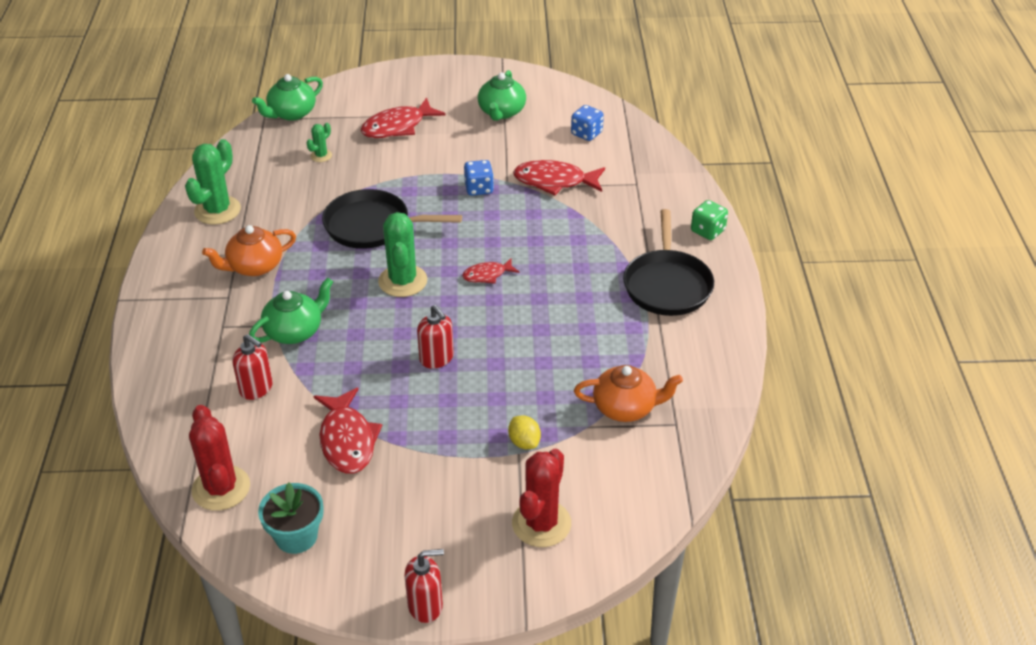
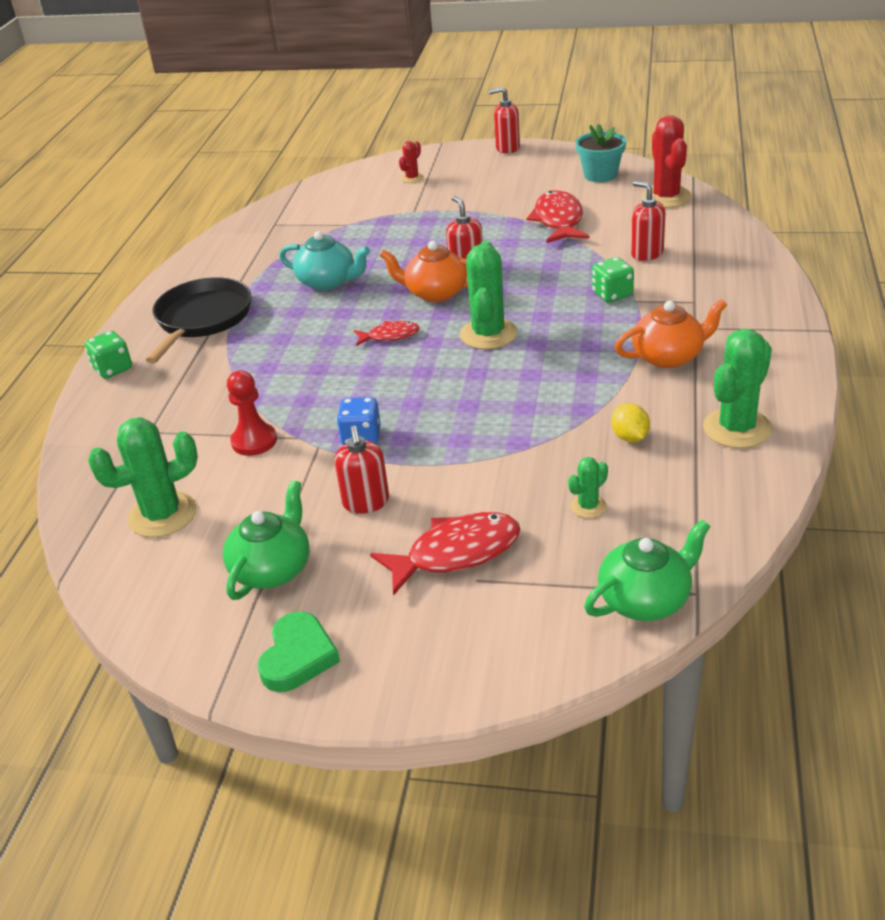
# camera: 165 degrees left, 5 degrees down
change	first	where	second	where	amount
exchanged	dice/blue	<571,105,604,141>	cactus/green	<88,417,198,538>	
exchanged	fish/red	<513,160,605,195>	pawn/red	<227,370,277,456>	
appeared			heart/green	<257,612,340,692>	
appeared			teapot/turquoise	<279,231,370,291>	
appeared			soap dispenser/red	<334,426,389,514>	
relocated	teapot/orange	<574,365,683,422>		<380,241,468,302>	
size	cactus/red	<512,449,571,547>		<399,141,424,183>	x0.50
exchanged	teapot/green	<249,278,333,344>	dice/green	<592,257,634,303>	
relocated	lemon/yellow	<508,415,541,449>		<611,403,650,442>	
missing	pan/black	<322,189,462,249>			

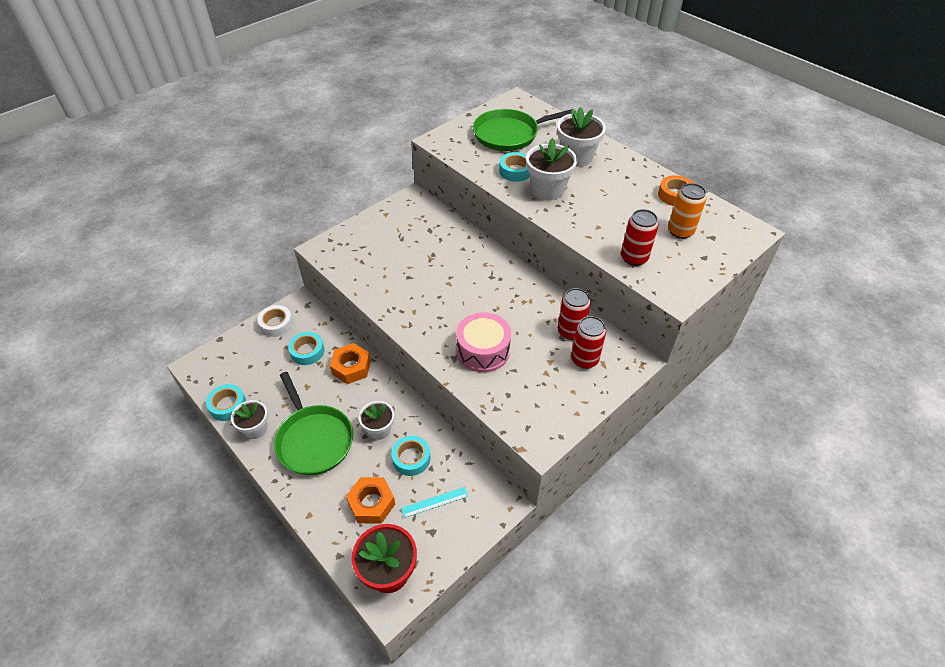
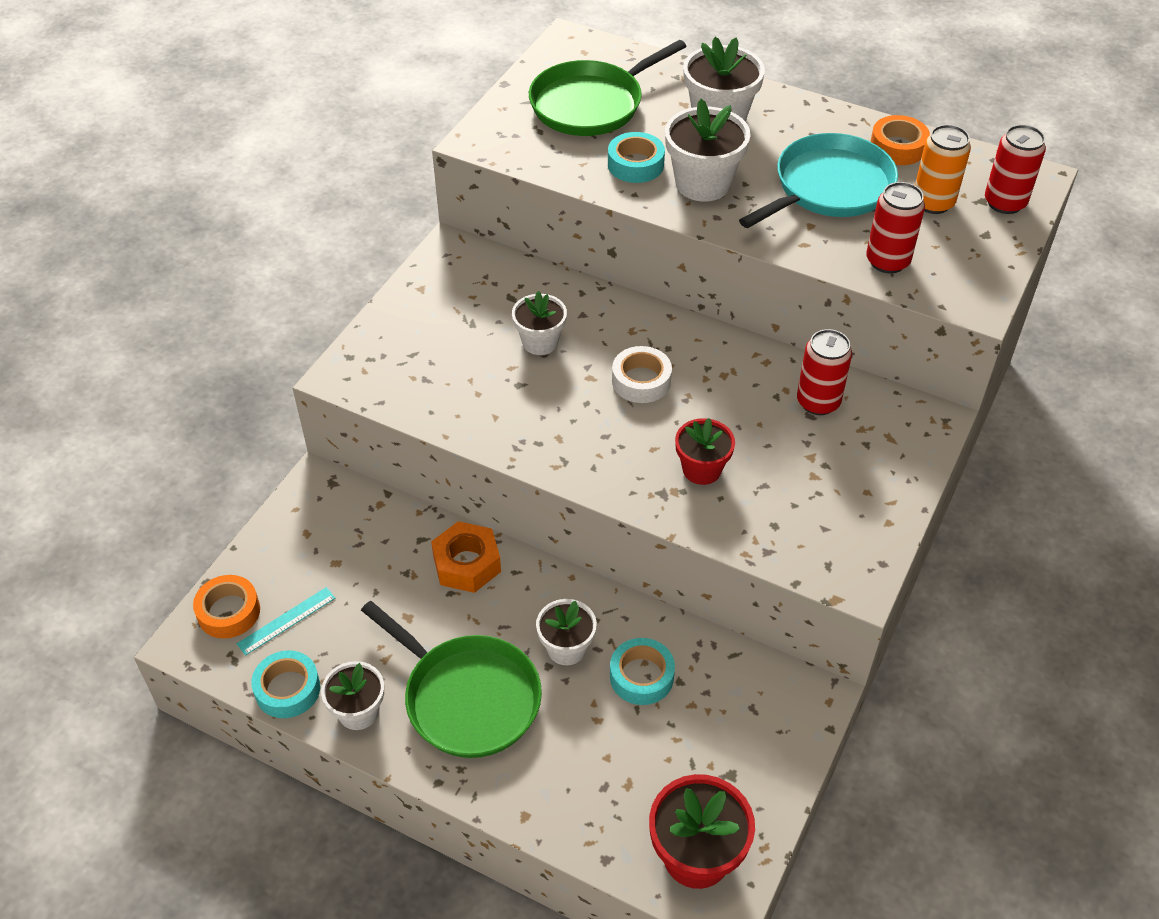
# camera: 20 degrees left, 0 degrees up
change	first	where	second	where	amount
appeared			tape/orange	<193,575,260,639>	
relocated	ruler/turquoise	<401,487,468,518>		<237,587,335,656>	
appeared			flower pot/white	<512,291,567,355>	
relocated	tape/white	<258,305,293,337>		<612,346,672,403>	
exchanged	drum/pink	<456,312,511,373>	flower pot/red	<675,418,735,485>	
appeared			pan/turquoise	<739,133,898,228>	
relocated	can/red	<571,316,606,369>		<985,125,1046,214>	
missing	tape/turquoise	<288,332,325,365>			
missing	nut/orange	<346,477,395,524>			

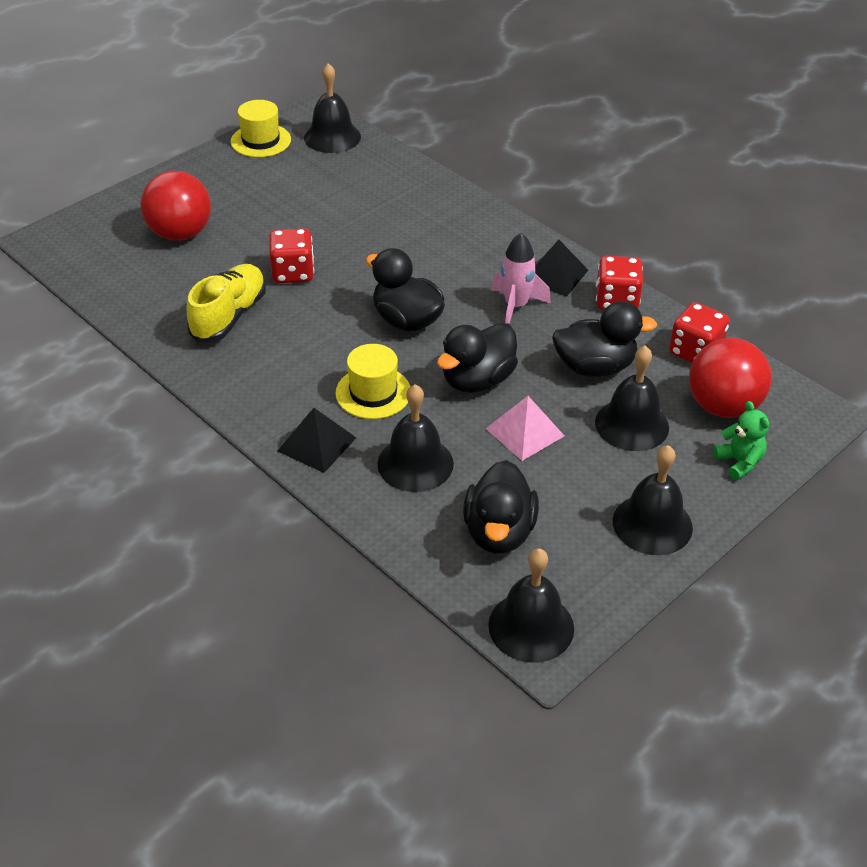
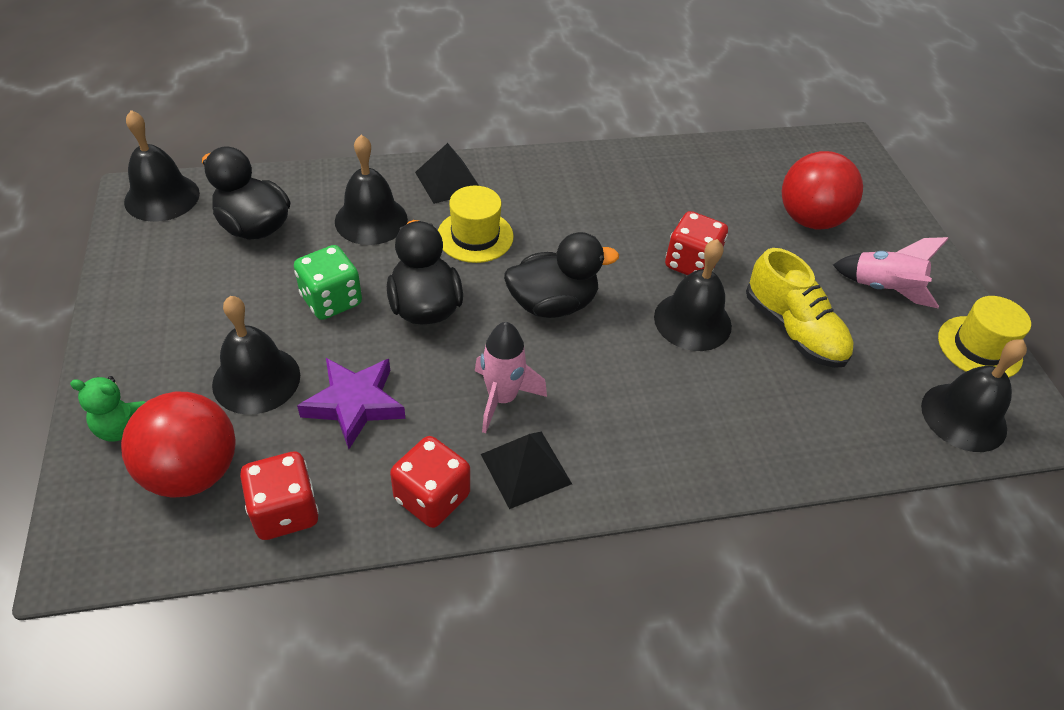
# camera: 120 degrees right, 5 degrees up
change	first	where	second	where	amount
exchanged	pyramid/pink	<486,396,564,461>	dice/green	<294,245,362,320>	
exchanged	duck/black	<552,301,657,377>	star/purple	<297,358,406,449>	
relocated	bell/black	<613,445,693,555>		<654,239,732,351>	
relocated	shoe/yellow	<187,264,266,342>		<746,248,853,368>	
appeared			rocket/pink	<833,237,949,308>	

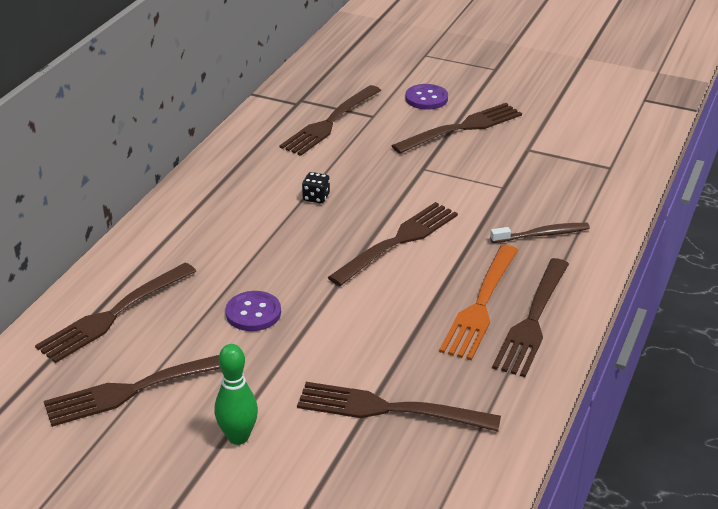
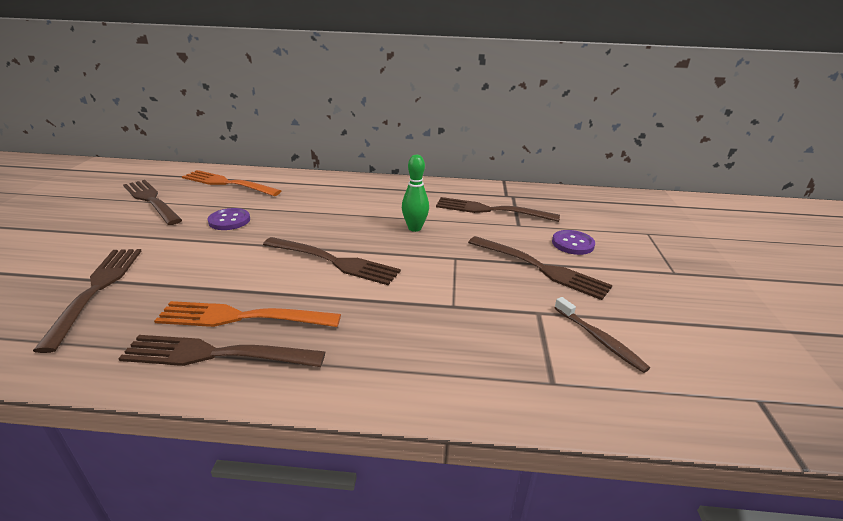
# camera: 70 degrees right, 5 degrees down
change	first	where	second	where	amount
colour	fork/brown	<35,263,196,363>	fork/orange	<182,170,281,196>	
relocated	bowling pin/green	<214,344,258,445>		<402,155,429,232>	
relocated	toothbrush/brown	<490,223,590,243>		<554,297,650,373>	
missing	dice/black	<302,172,330,203>			

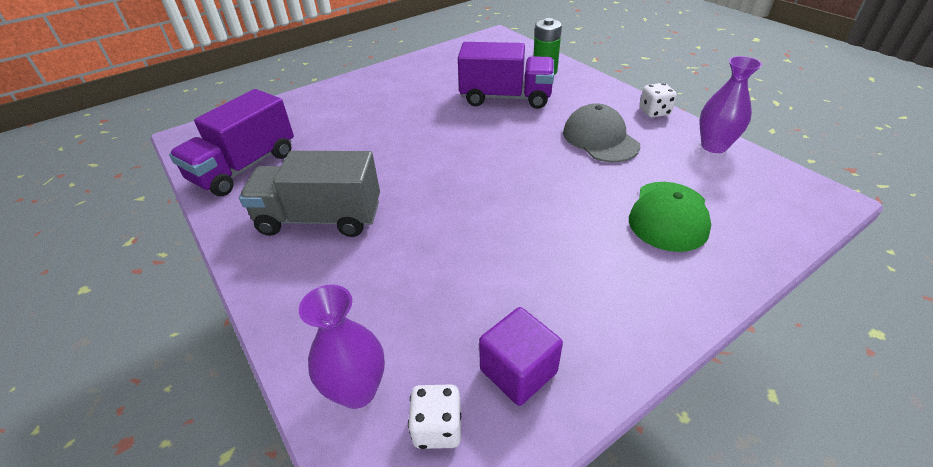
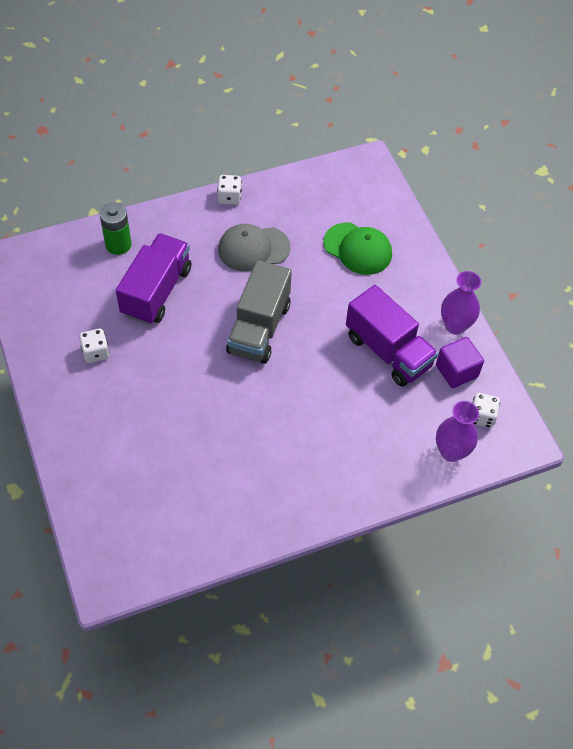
# camera: 80 degrees left, 15 degrees up
change	first	where	second	where	amount
appeared			dice/white	<79,329,110,363>	
relocated	truck/grey	<239,151,380,237>		<226,260,292,364>	
relocated	truck/purple	<169,89,294,196>		<346,285,438,387>	
relocated	vase/purple	<700,56,762,153>		<441,271,481,335>	

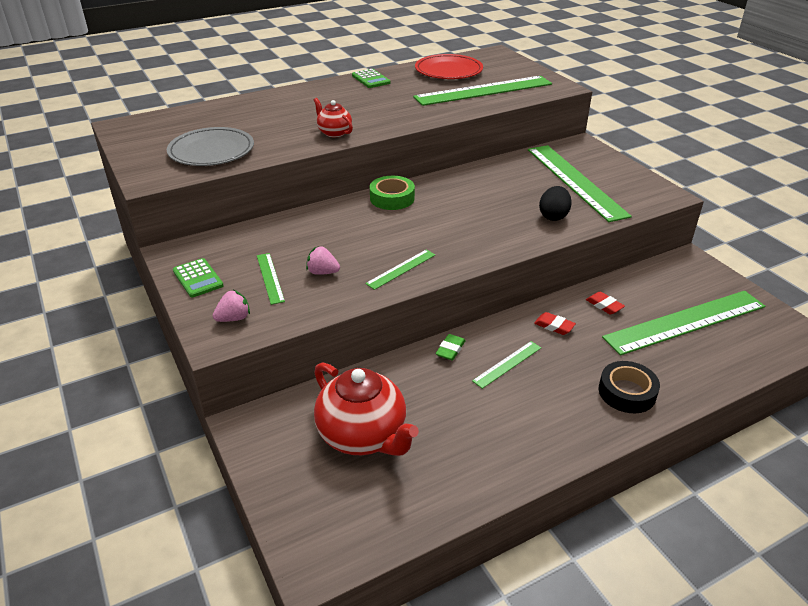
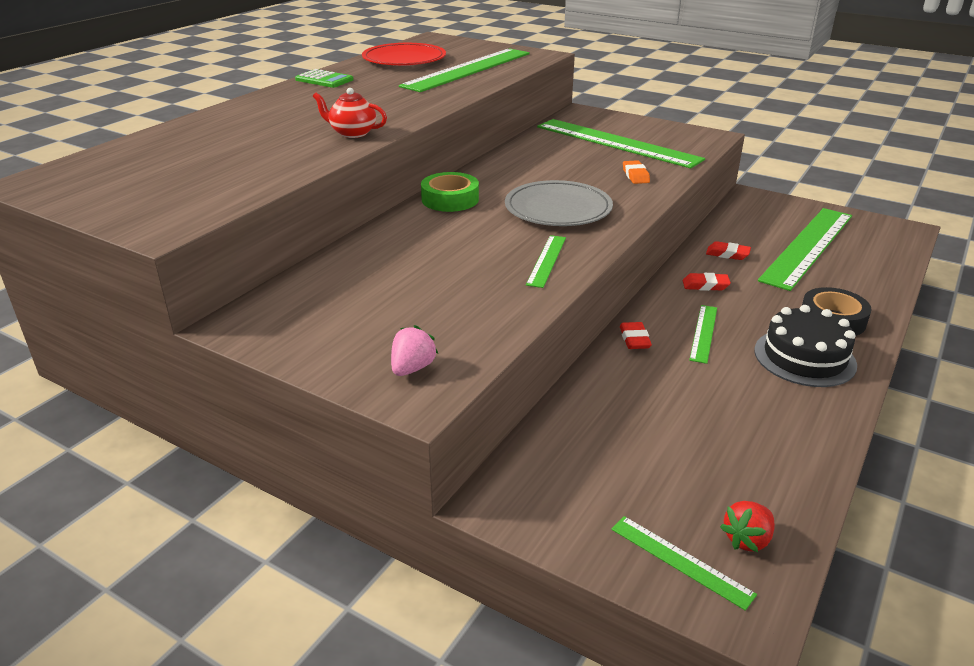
# camera: 30 degrees left, 5 degrees down
change	first	where	second	where	amount
relocated	plate/grey	<167,127,254,166>		<505,180,613,226>	
relocated	ruler/green	<257,253,285,305>		<611,516,757,611>	
colour	eraser/green	<436,334,466,360>	eraser/red	<620,322,652,349>	
exchanged	egg/black	<539,186,572,221>	eraser/orange	<623,160,650,184>	
appeared			strawberry/red	<720,501,775,552>	
appeared			cake/black	<754,305,857,387>	
missing	calculator/green	<173,258,224,298>			
missing	strawberry/pink	<306,246,340,275>			
missing	teapot/red	<314,362,419,456>			

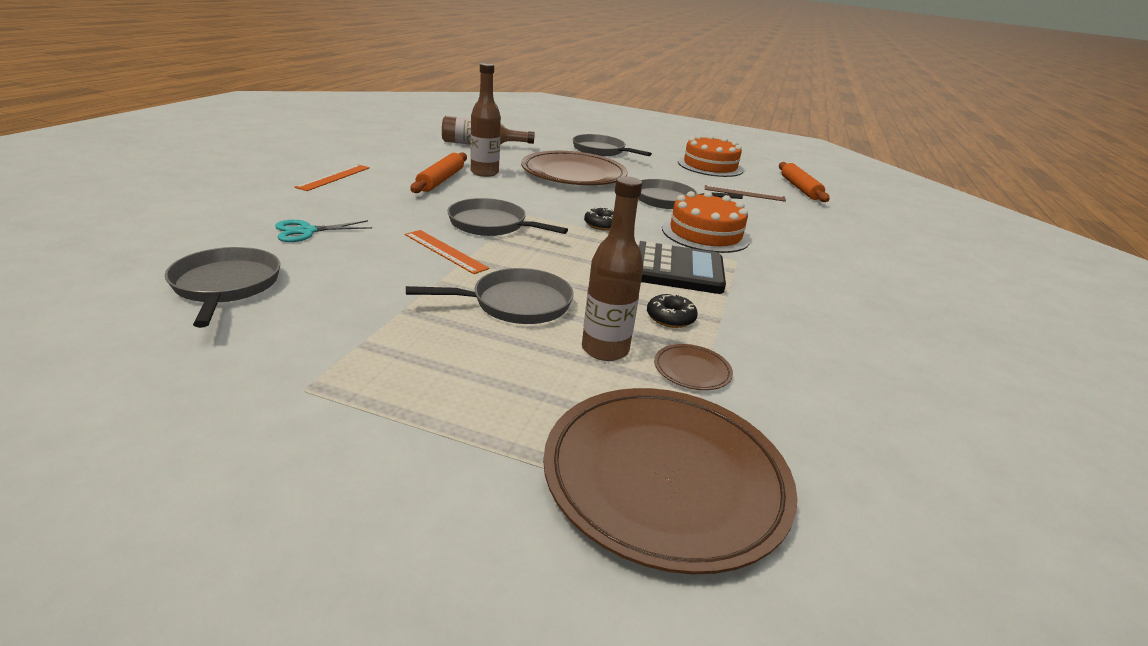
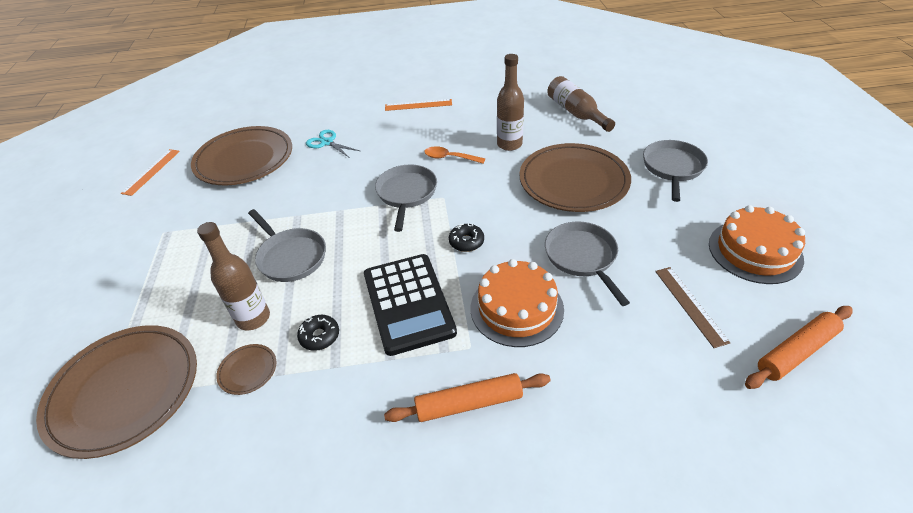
# camera: 70 degrees right, 15 degrees up
change	first	where	second	where	amount
relocated	ruler/orange	<405,230,490,274>		<121,149,180,196>	
exchanged	pan/grey	<165,247,280,328>	plate/brown	<191,126,292,185>	
relocated	rolling pin/orange	<411,152,467,193>		<384,373,551,422>	
appeared			spoon/orange	<425,146,485,164>	

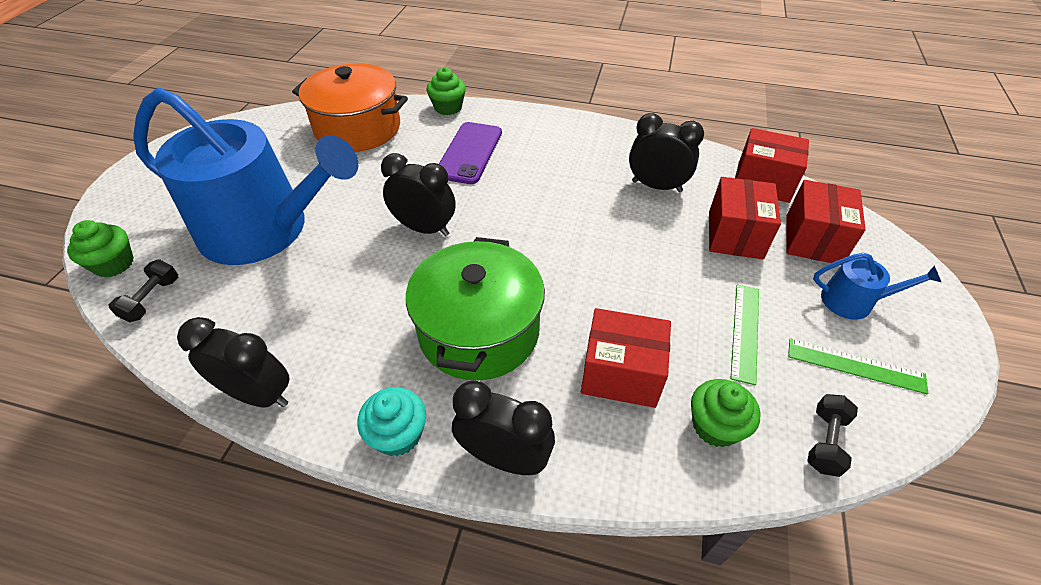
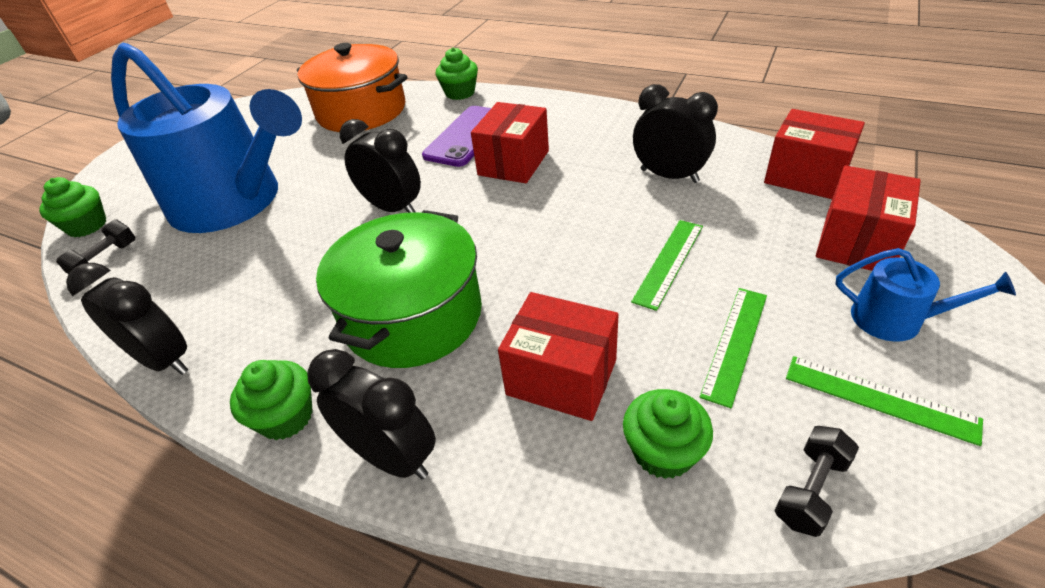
# camera: 15 degrees right, 5 degrees down
change	first	where	second	where	amount
colour	cupcake/turquoise	<357,387,426,456>	cupcake/green	<230,360,313,440>	
relocated	box/red	<709,177,781,259>		<471,102,549,183>	
appeared			ruler/green	<631,220,703,311>	

